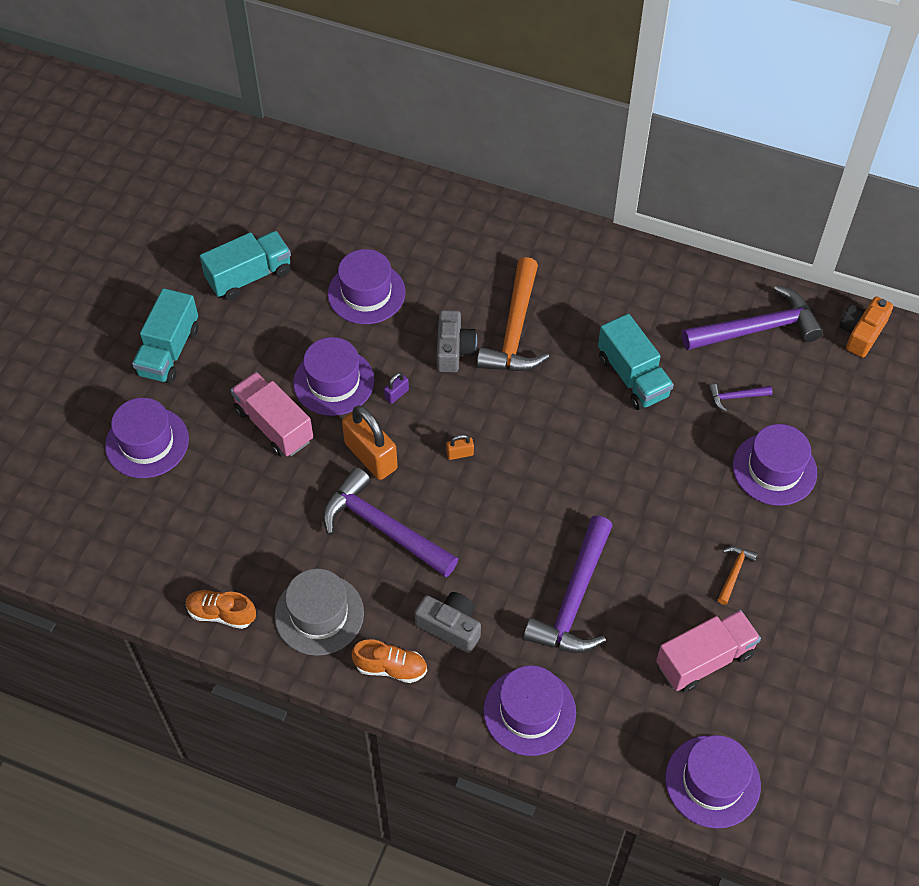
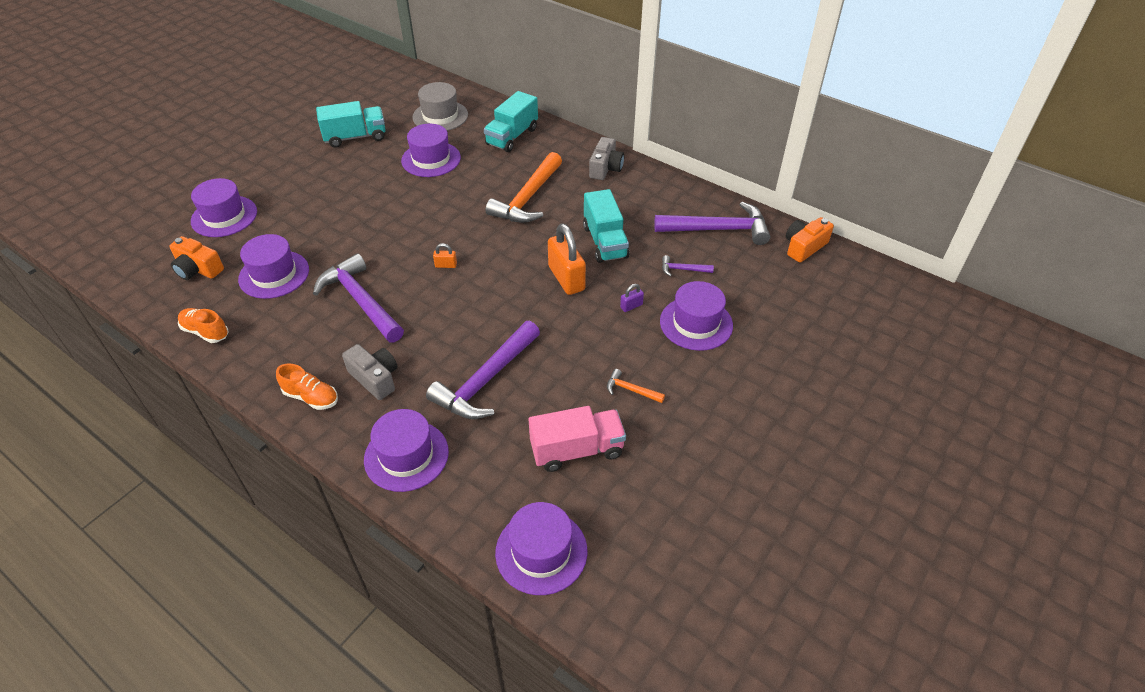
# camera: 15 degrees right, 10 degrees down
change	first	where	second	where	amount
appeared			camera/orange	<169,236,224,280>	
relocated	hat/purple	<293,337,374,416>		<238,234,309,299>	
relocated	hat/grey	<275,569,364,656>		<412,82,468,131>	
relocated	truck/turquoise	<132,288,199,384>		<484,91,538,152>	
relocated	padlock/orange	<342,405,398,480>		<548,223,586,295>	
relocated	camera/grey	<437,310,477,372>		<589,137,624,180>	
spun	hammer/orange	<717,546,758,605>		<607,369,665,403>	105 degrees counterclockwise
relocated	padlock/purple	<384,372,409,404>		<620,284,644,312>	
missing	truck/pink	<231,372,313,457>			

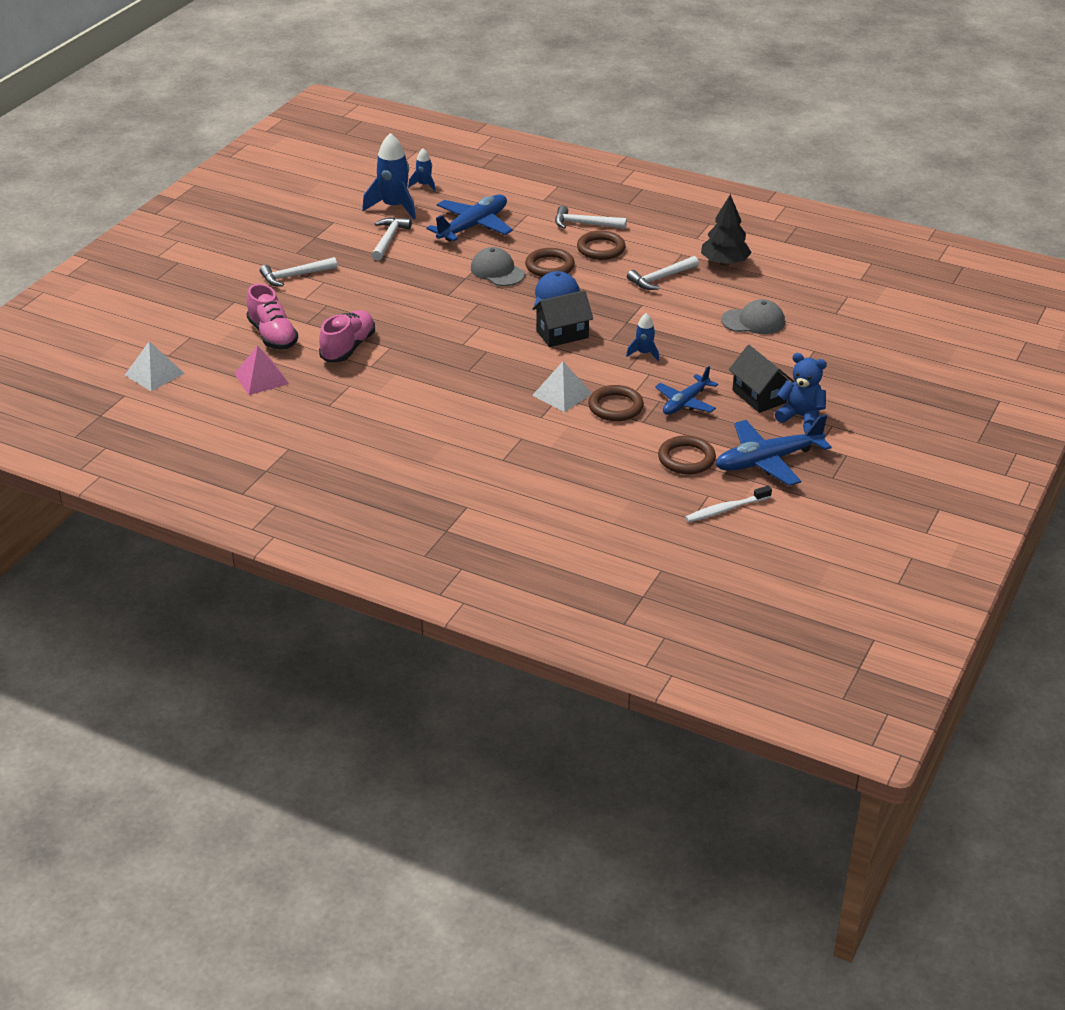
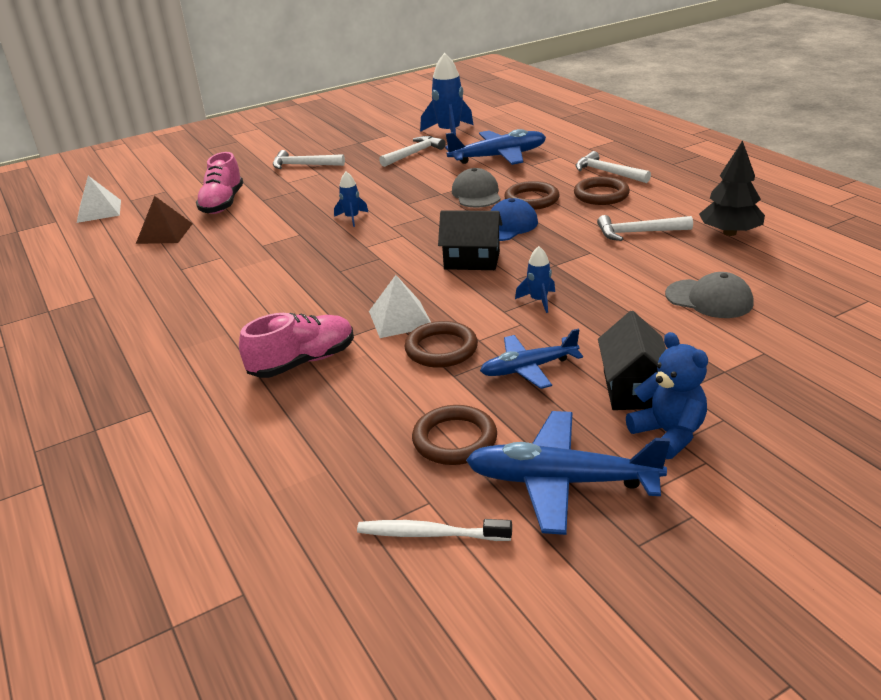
# camera: 35 degrees right, 5 degrees down
change	first	where	second	where	amount
colour	pyramid/pink	<234,346,289,395>	pyramid/brown	<136,196,193,244>	
relocated	shoe/pink	<319,310,375,362>		<239,313,354,378>	
relocated	rocket/blue	<408,148,436,191>		<334,172,368,227>	

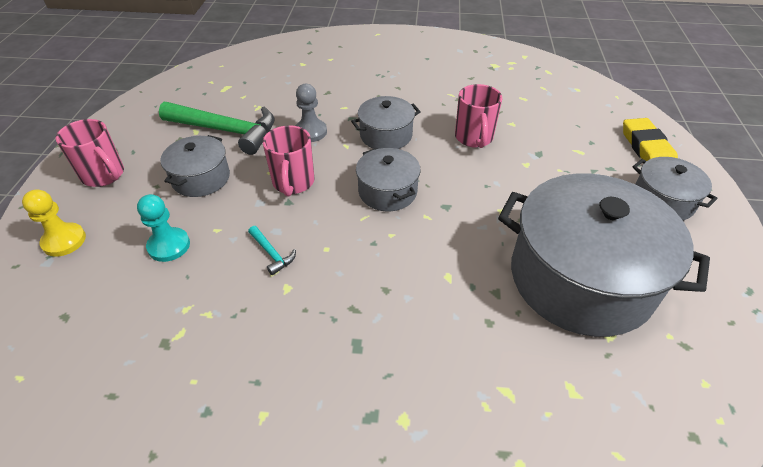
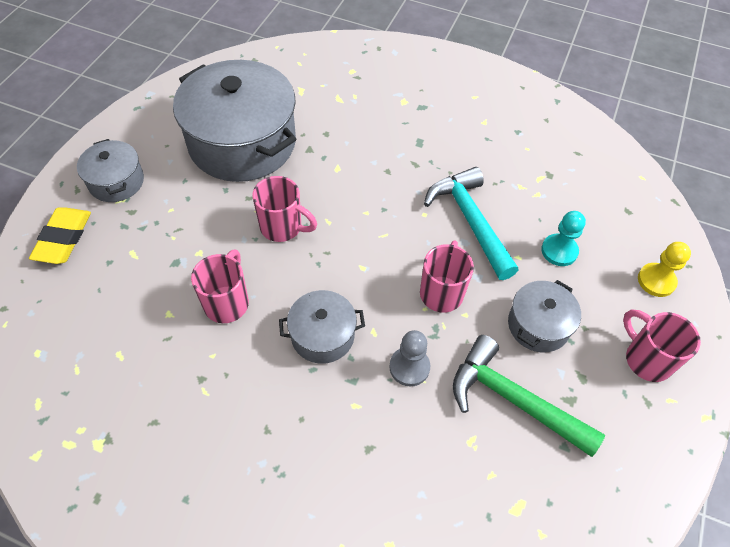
# camera: 165 degrees left, 10 degrees up
change	first	where	second	where	amount
appeared			mug/pink	<252,176,317,242>	
size	hammer/turquoise	<248,226,296,275>		<424,167,518,280>	x2.35
missing	pot/grey	<356,148,421,211>			

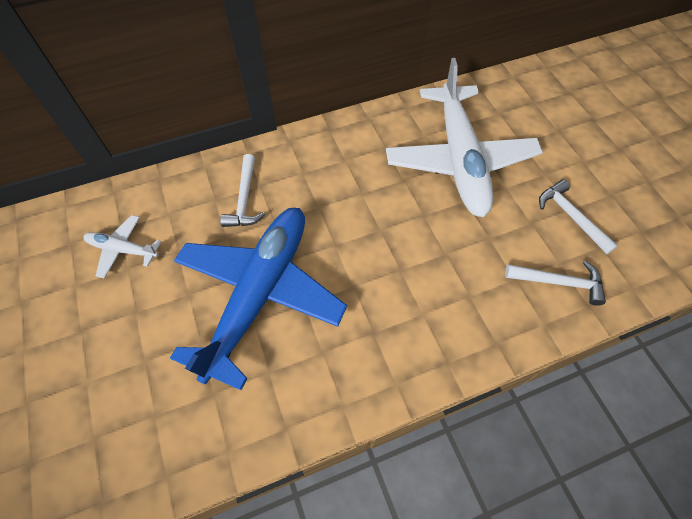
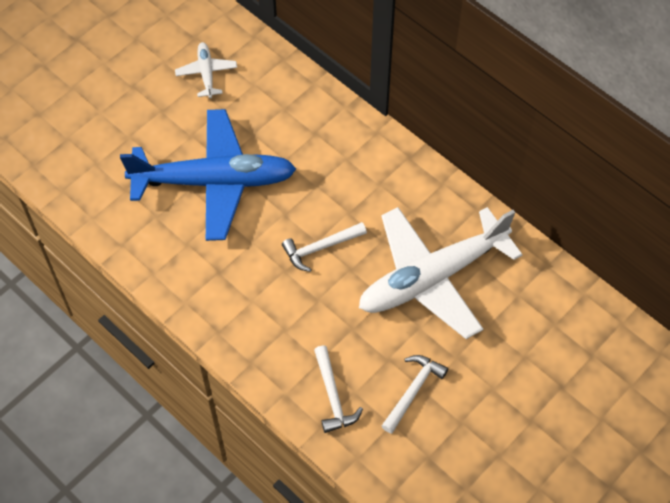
# camera: 65 degrees right, 0 degrees up
change	first	where	second	where	amount
relocated	hammer/white	<220,154,265,227>		<282,222,367,272>	

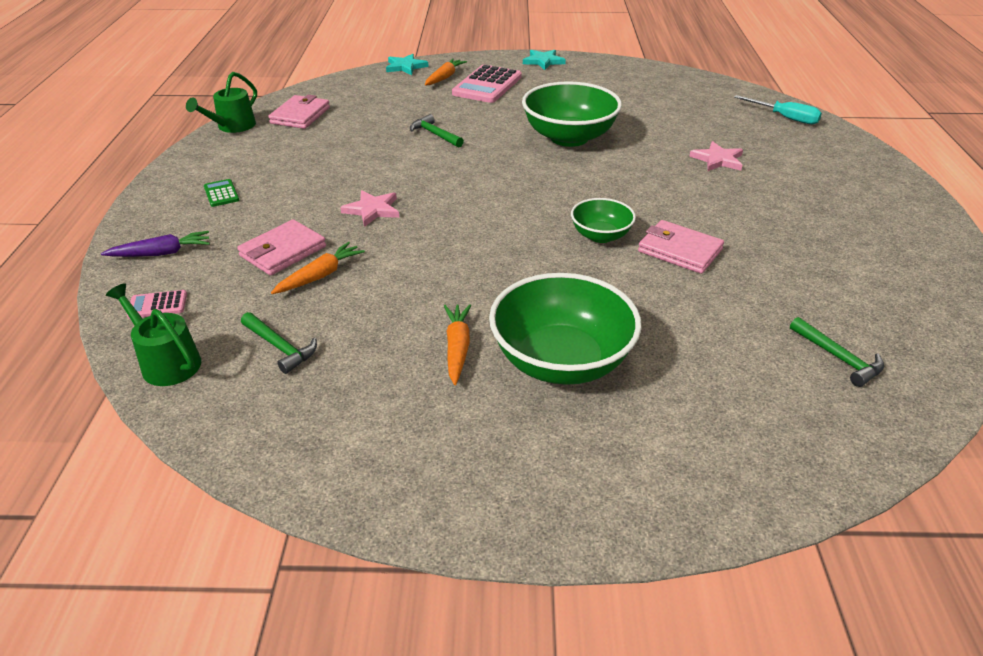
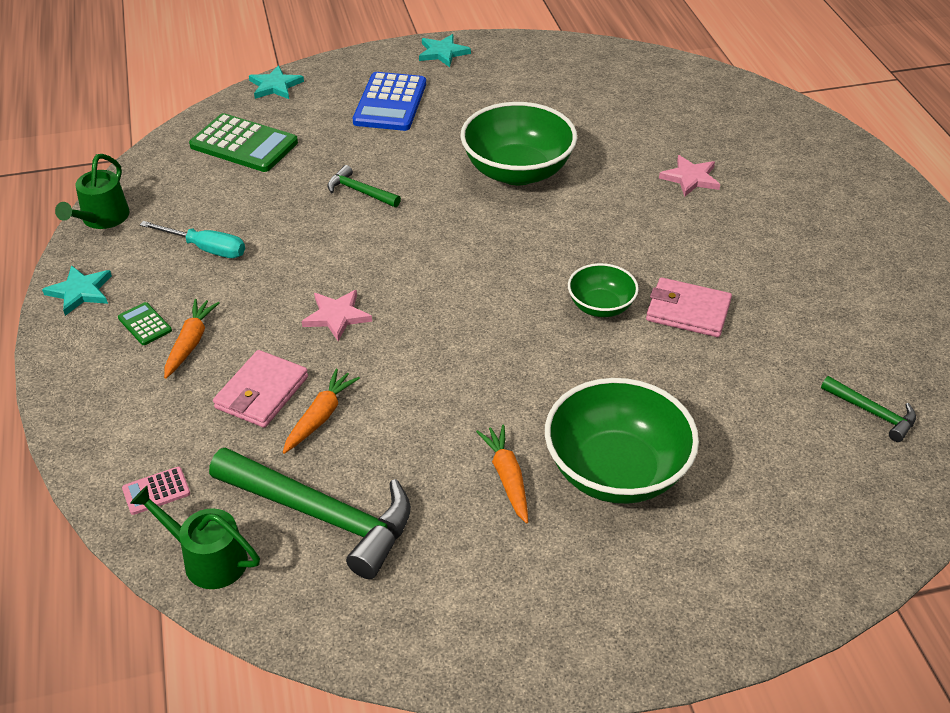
# camera: 15 degrees left, 5 degrees up
change	first	where	second	where	amount
appeared			star/turquoise	<42,265,112,316>	
relocated	screwdriver/turquoise	<734,95,822,124>		<140,221,245,258>	
relocated	carrot/orange	<425,59,467,86>		<164,299,219,379>	
appeared			calculator/green	<189,113,298,172>	
size	hammer/green	<241,312,317,374>		<209,447,411,579>	x2.05
colour	calculator/pink	<452,65,522,103>	calculator/blue	<353,72,426,131>	
missing	carrot/purple	<101,231,210,257>			
missing	wallet/pink	<268,95,330,129>			

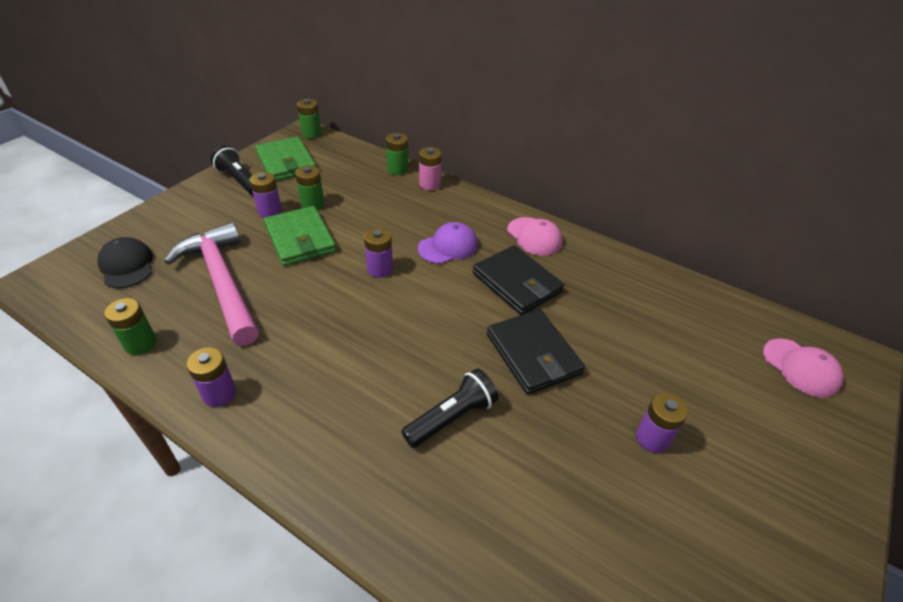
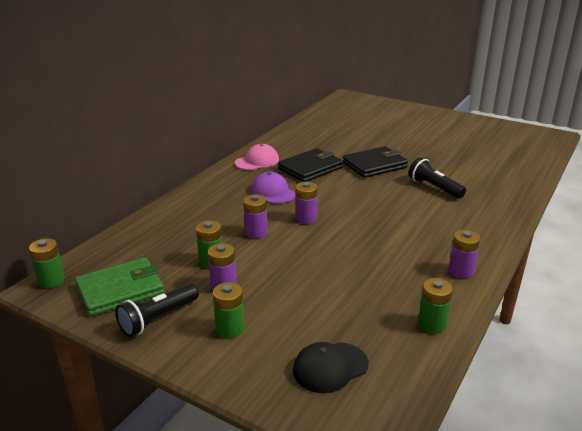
# camera: 90 degrees left, 15 degrees down
change	first	where	second	where	amount
relocated	battery/green	<386,133,408,175>		<213,282,244,338>	
relocated	battery/purple	<636,393,688,453>		<243,194,267,238>	
missing	hammer/pink	<164,222,259,346>			
missing	wallet/green	<264,206,336,266>			
missing	battery/pink	<419,147,442,190>			
missing	cap/pink	<763,338,844,398>			

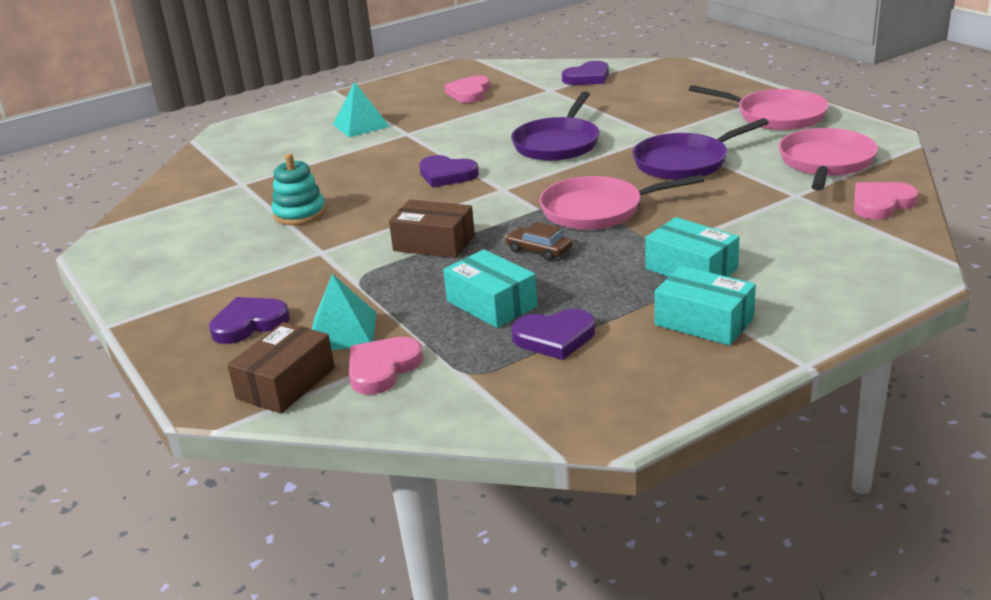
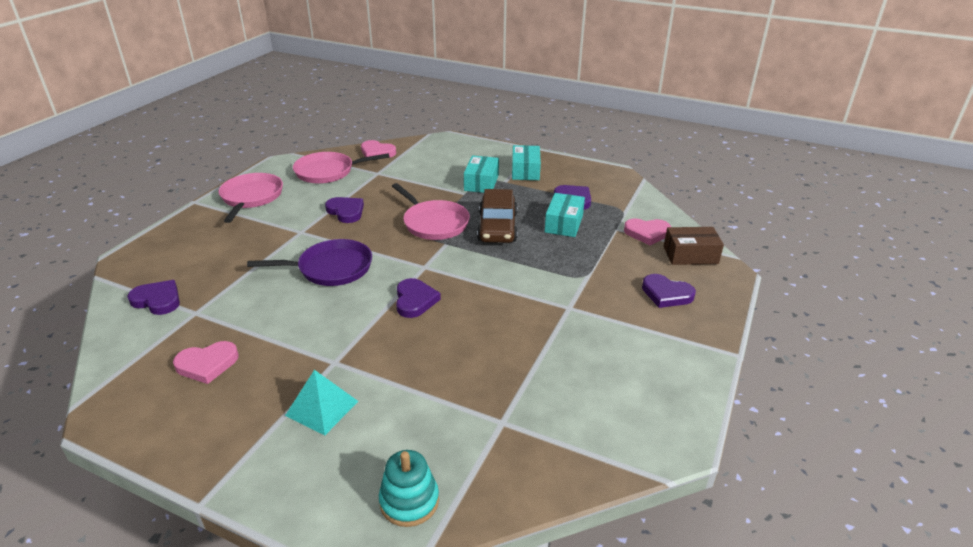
# camera: 125 degrees left, 5 degrees up
change	first	where	second	where	amount
exchanged	pan/purple	<632,118,769,180>	heart/purple	<325,197,364,223>	
relocated	stacking toy/turquoise	<272,153,326,225>		<379,450,439,527>	
size	car/brown	<505,222,572,261>		<477,189,518,243>	x1.95
missing	pyramid/turquoise	<312,274,377,350>			
missing	box/brown	<389,200,475,258>			

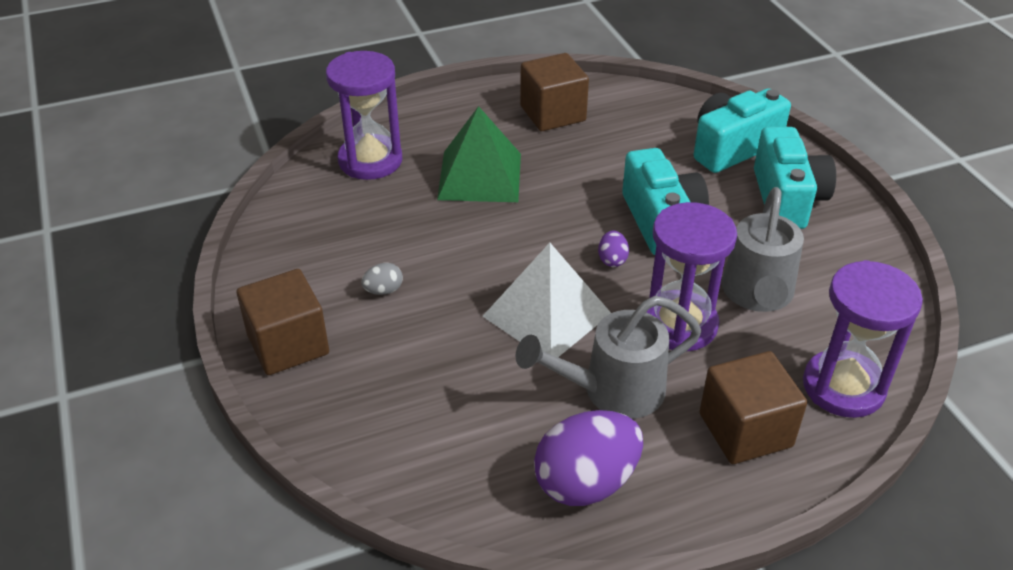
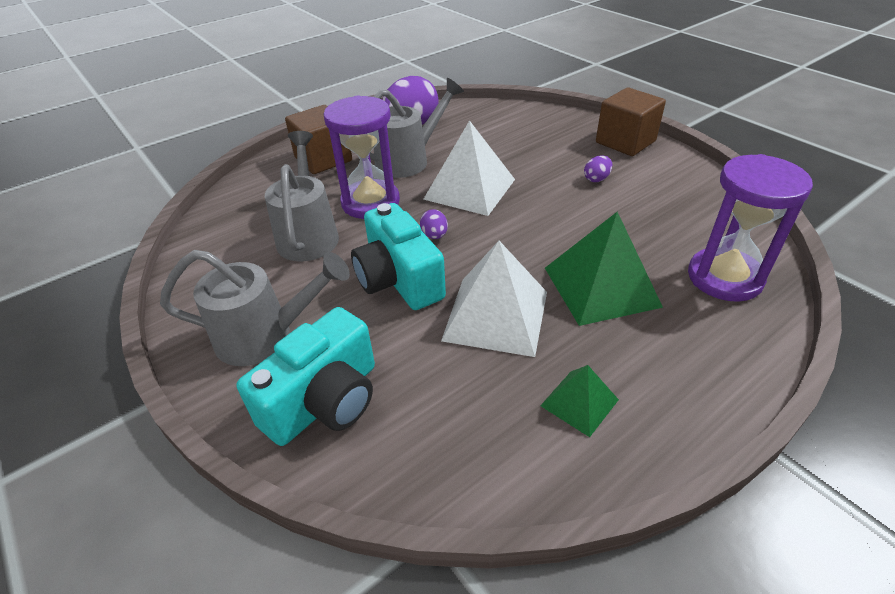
# camera: 165 degrees right, 0 degrees up
change	first	where	second	where	amount
exchanged	camera/turquoise	<754,127,836,229>	watering can/grey	<160,250,350,366>	
appeared			pyramid/white	<441,241,547,357>	
exchanged	cube/brown	<520,53,589,131>	pyramid/green	<540,365,619,437>	
colour	egg/grey	<361,263,403,295>	egg/purple	<584,155,612,182>	
missing	hourglass/purple	<803,260,923,418>			

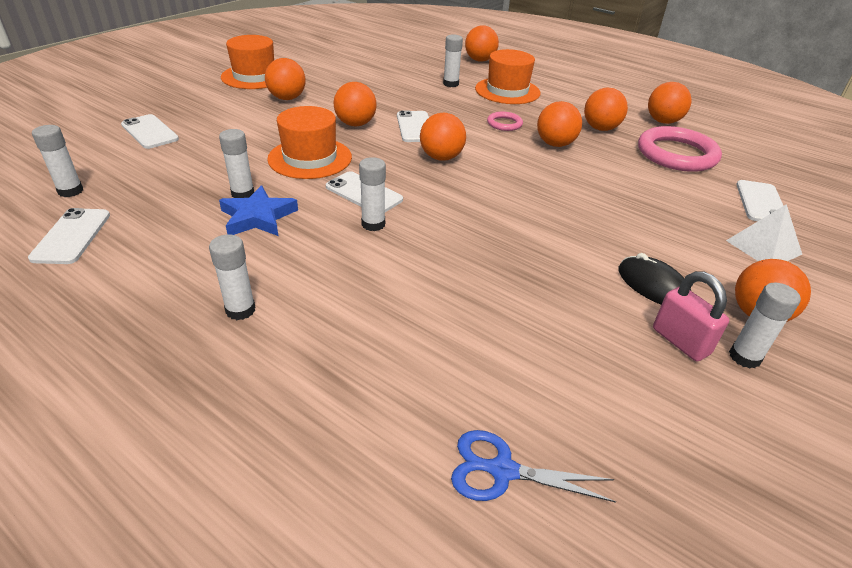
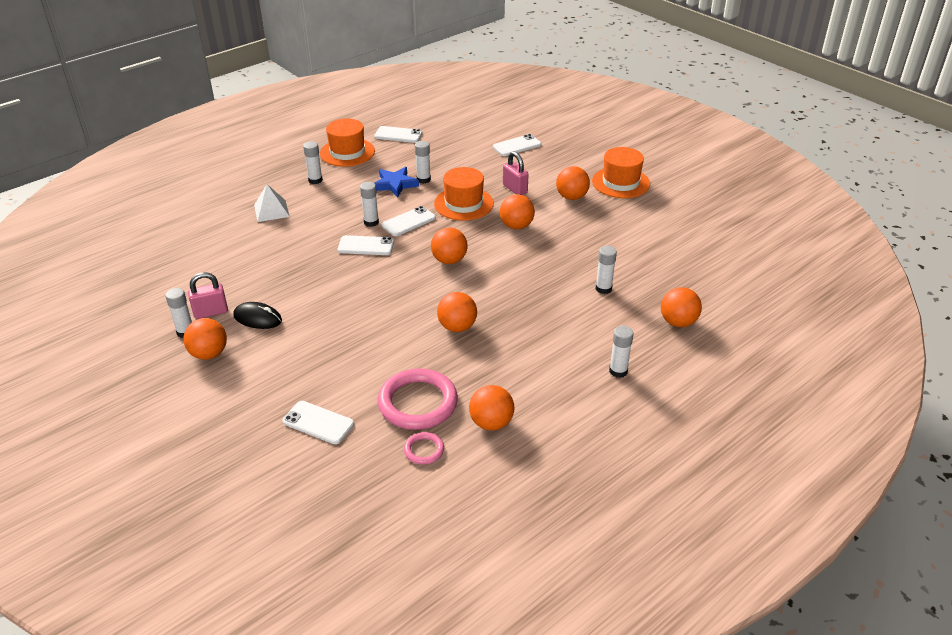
# camera: 105 degrees right, 0 degrees up
change	first	where	second	where	amount
spun	mouse/black	<619,253,691,305>		<233,302,282,329>	45 degrees clockwise
relocated	pyramid/white	<726,204,802,261>		<254,184,290,222>	
relocated	hat/orange	<475,49,541,104>		<320,118,375,167>	
relocated	phone/white	<397,110,429,142>		<338,235,394,255>	
relocated	ring/pink	<487,112,523,131>		<404,432,444,464>	
appeared			padlock/pink	<503,151,528,195>	
relocated	glue stick/white	<32,125,83,197>		<609,326,634,378>	
missing	scissors/blue	<451,430,616,503>			
missing	ball/orange	<584,87,628,131>			

